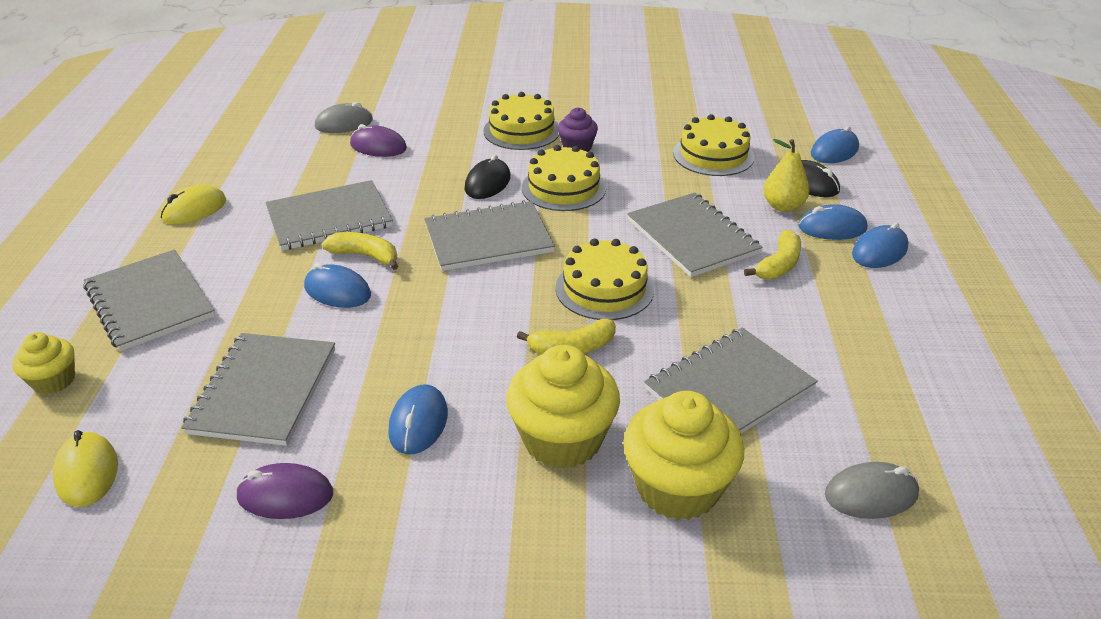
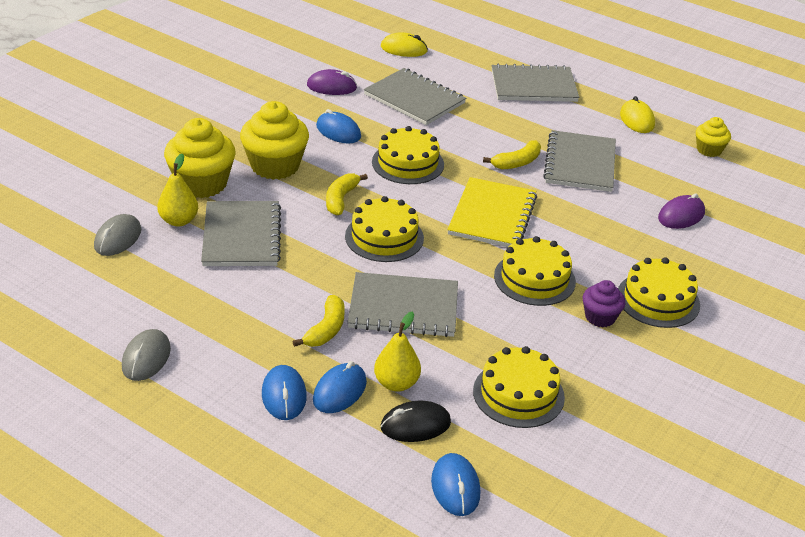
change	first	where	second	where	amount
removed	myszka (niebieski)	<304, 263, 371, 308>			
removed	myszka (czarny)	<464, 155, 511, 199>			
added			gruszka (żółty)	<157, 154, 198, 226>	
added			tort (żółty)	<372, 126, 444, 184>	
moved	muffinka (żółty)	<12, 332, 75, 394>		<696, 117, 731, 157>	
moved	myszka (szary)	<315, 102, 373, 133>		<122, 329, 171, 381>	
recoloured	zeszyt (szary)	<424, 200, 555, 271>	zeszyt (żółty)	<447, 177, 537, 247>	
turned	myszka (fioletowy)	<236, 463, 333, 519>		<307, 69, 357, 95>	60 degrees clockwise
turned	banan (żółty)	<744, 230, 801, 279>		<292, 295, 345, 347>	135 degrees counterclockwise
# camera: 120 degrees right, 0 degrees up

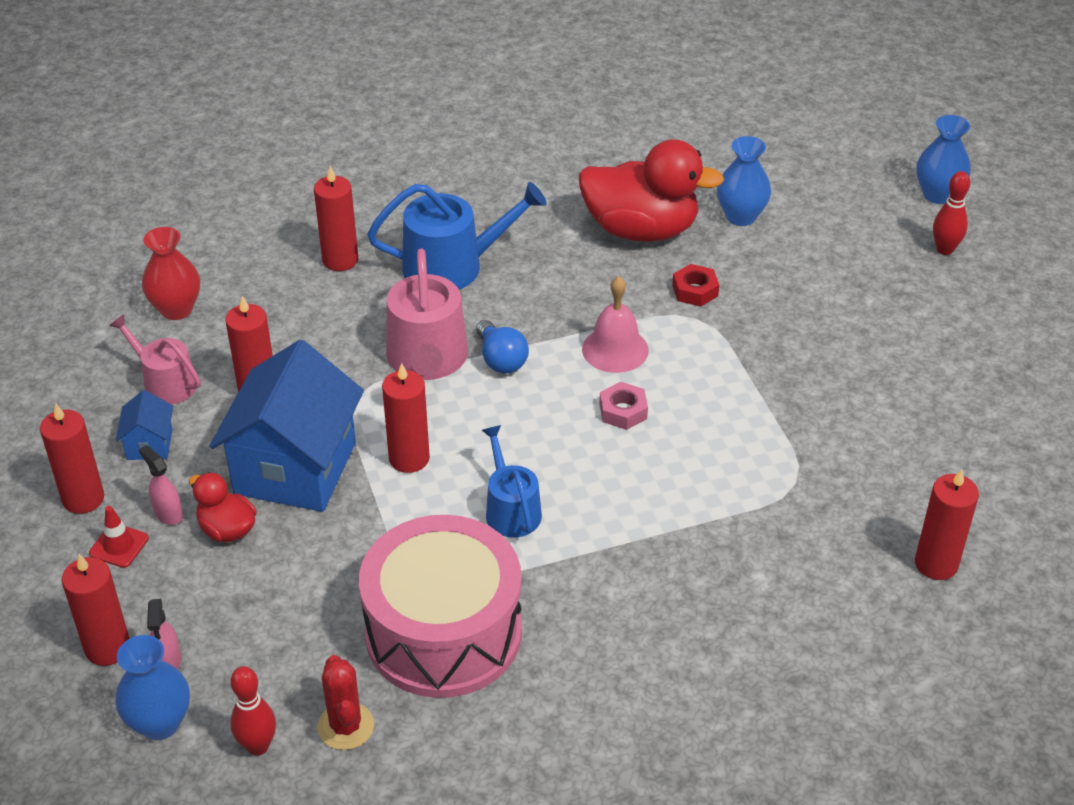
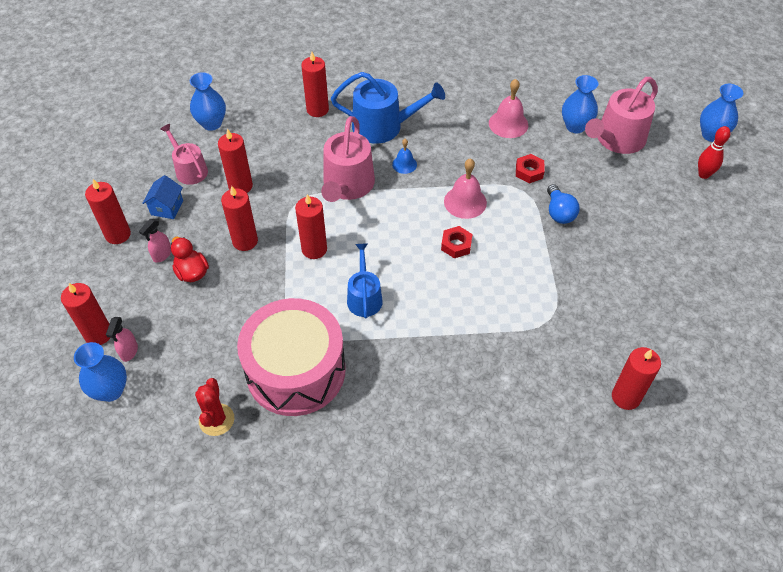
change	first	where	second	where	amount
removed	pachołek (czerwony)	<89, 506, 149, 568>			
removed	kręgiel (czerwony)	<230, 666, 276, 756>			
added			dzwonek (niebieski)	<392, 139, 417, 174>	
added			konewka (różowy)	<585, 77, 658, 154>	
moved	żarówka (niebieski)	<476, 320, 529, 374>		<547, 184, 580, 224>	
replaced	domek (niebieski)	<209, 340, 364, 512>	świeca (czerwony)	<221, 186, 258, 251>	
replaced	kaczka (czerwony)	<579, 139, 724, 242>	dzwonek (różowy)	<489, 79, 528, 138>	
recoloured	wazon (czerwony)	<142, 227, 200, 320>	wazon (niebieski)	<190, 72, 226, 131>	
recoloured	nakrętka (różowy)	<599, 382, 648, 430>	nakrętka (czerwony)	<441, 226, 472, 258>	
turned	spryskiwacz (różowy)	<139, 445, 183, 525>		<139, 219, 171, 263>	120 degrees counterclockwise
# camera: 15 degrees right, 10 degrees up

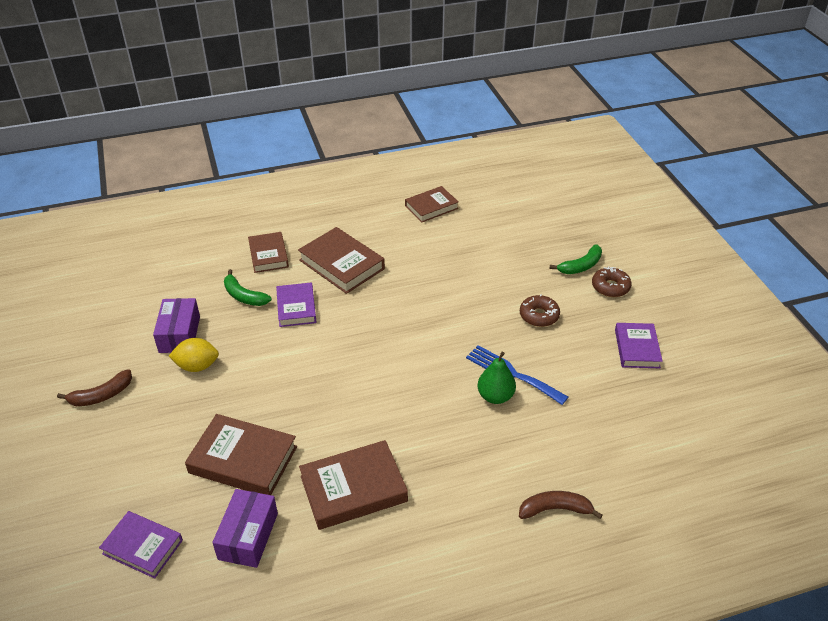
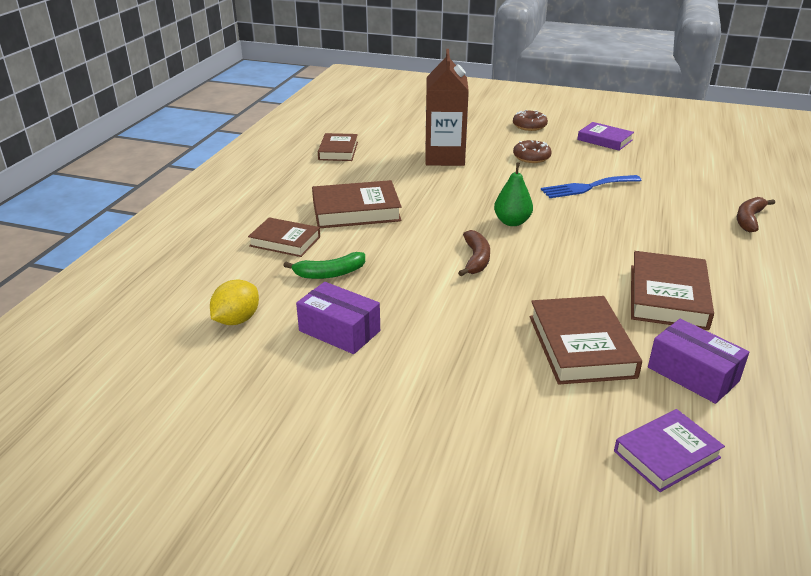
change	first	where	second	where	amount
removed	książka (fioletowy)	<276, 282, 316, 327>			
removed	banan (zielony)	<550, 244, 602, 274>			
added			karton mleka (brązowy)	<425, 49, 469, 166>	
moved	banan (brązowy)	<57, 369, 132, 406>		<458, 230, 490, 276>	
moved	cytryna (żółty)	<169, 338, 219, 372>		<210, 279, 259, 325>	
moved	gruszka (zielony)	<477, 352, 516, 404>		<494, 162, 533, 226>	
turned	książka (brązowy)	<185, 414, 297, 495>		<530, 296, 642, 384>	60 degrees counterclockwise
# camera: 55 degrees left, 10 degrees down

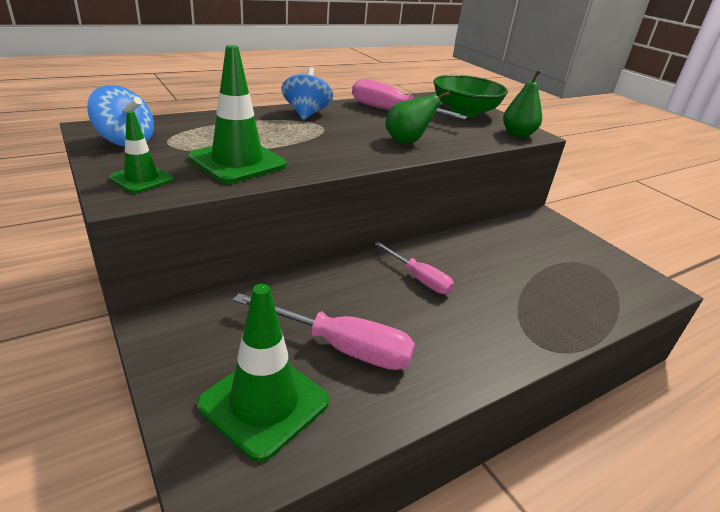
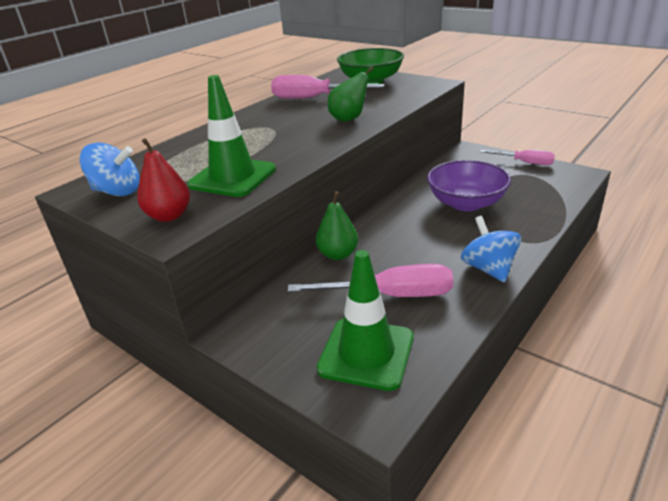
change	first	where	second	where	amount
added			miska (fioletowy)	<427, 160, 511, 211>	
moved	bączek (niebieski)	<282, 67, 333, 120>		<461, 216, 521, 282>	
moved	śrubokręt (różowy)	<375, 242, 454, 294>		<480, 150, 555, 165>	
moved	gruszka (zielony)	<503, 71, 542, 137>		<316, 191, 358, 260>	
replaced	pachołek (zielony)	<109, 111, 174, 193>	gruszka (czerwony)	<137, 138, 190, 222>	
# camera: 15 degrees left, 0 degrees up

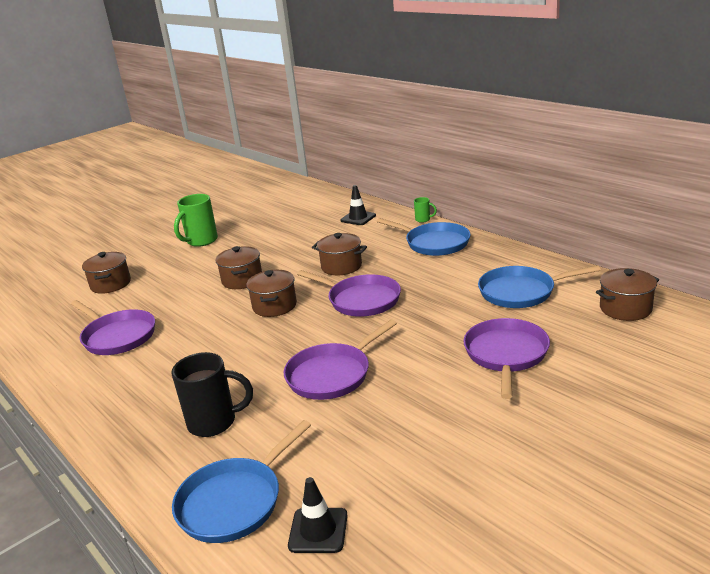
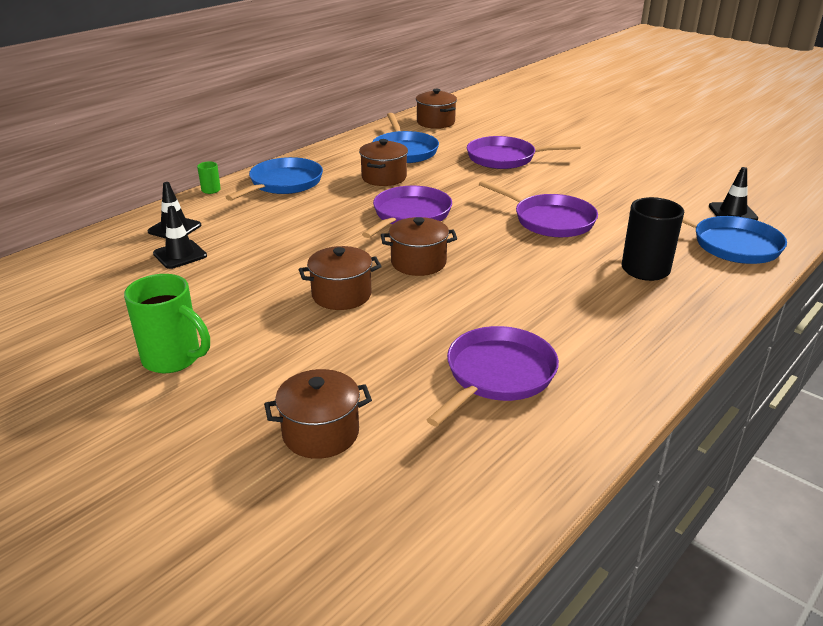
change	first	where	second	where	amount
added			pachołek (czarny)	<153, 206, 207, 269>	
moved	garnek (brązowy)	<312, 233, 367, 275>		<359, 139, 408, 186>	
# camera: 100 degrees left, 5 degrees up

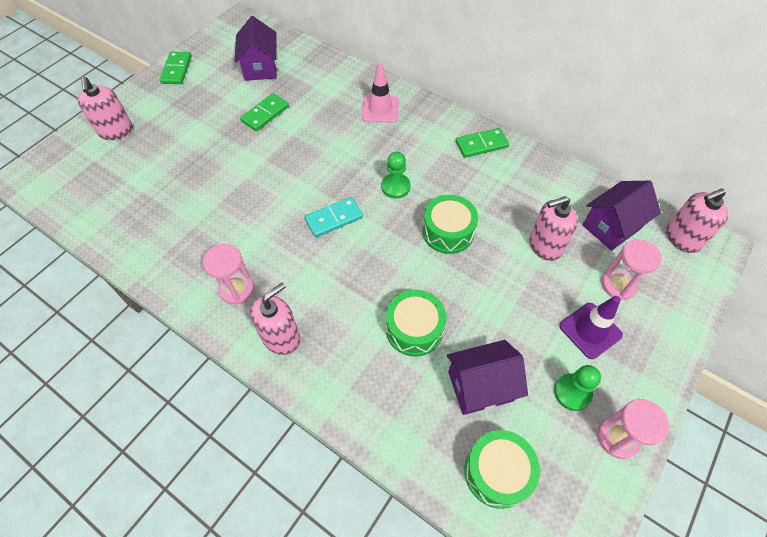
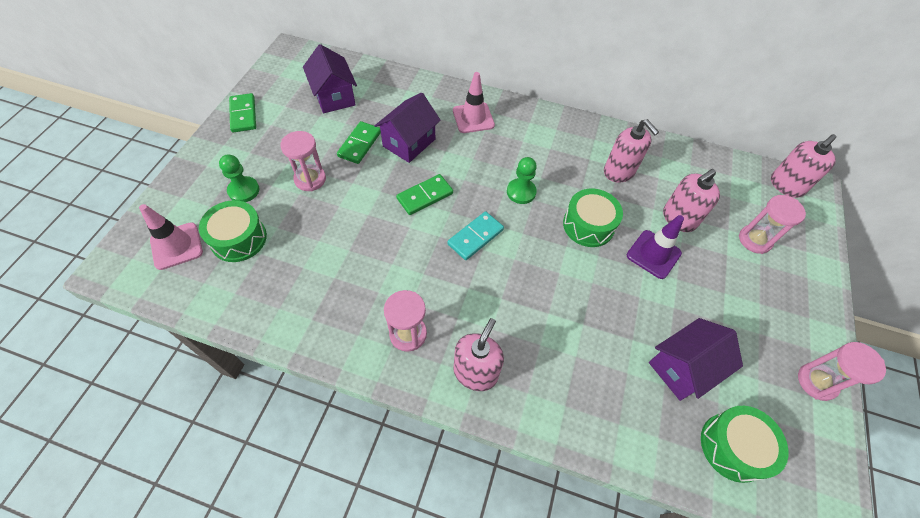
change	first	where	second	where	amount
added			pachołek (różowy)	<139, 204, 203, 270>	
added			klepsydra (różowy)	<280, 131, 326, 191>	
moved	dozownik mydła (różowy)	<78, 77, 133, 140>		<604, 119, 659, 183>	
moved	bęben (zielony)	<386, 290, 447, 357>		<199, 200, 267, 262>	
moved	kostka domina (zielony)	<456, 128, 509, 158>		<396, 174, 453, 215>	
moved	pionek (zielony)	<554, 365, 601, 411>		<219, 154, 260, 202>	
moved	pachołek (fioletowy)	<559, 296, 623, 359>		<627, 215, 684, 279>	
moved	domek (fioletowy)	<583, 181, 661, 251>		<375, 93, 441, 163>	
# camera: 20 degrees left, 0 degrees up

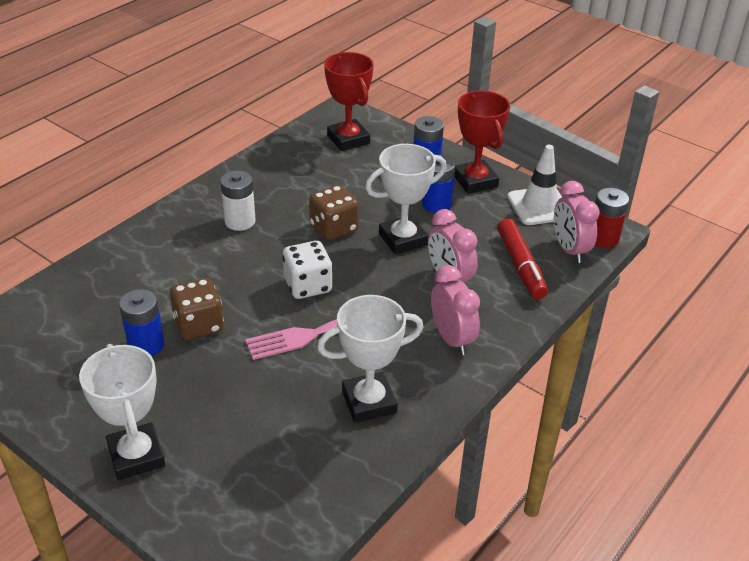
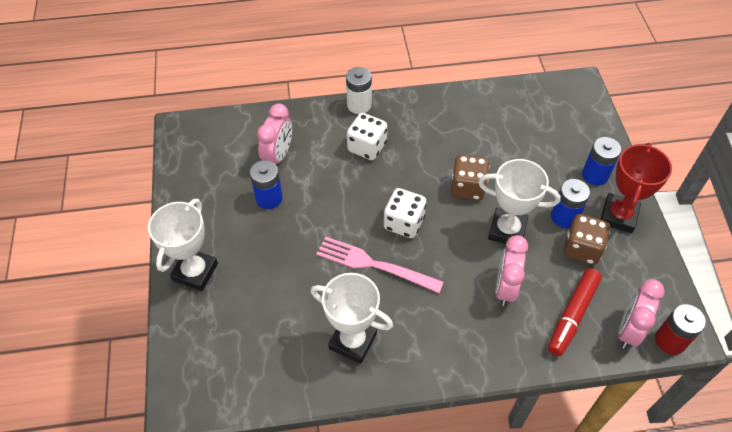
change	first	where	second	where	amount
removed	puchar (czerwony)	<324, 52, 374, 151>			
removed	pachołek (biały)	<507, 145, 562, 225>			
added			kostka do gry (biały)	<347, 113, 387, 160>	
moved	kostka do gry (brązowy)	<170, 278, 224, 340>		<563, 214, 610, 265>	
moved	bateria (biały)	<220, 171, 256, 231>		<346, 67, 372, 114>	
moved	budzik (różowy)	<431, 265, 480, 355>		<257, 103, 292, 164>	
# camera: 45 degrees right, 15 degrees up

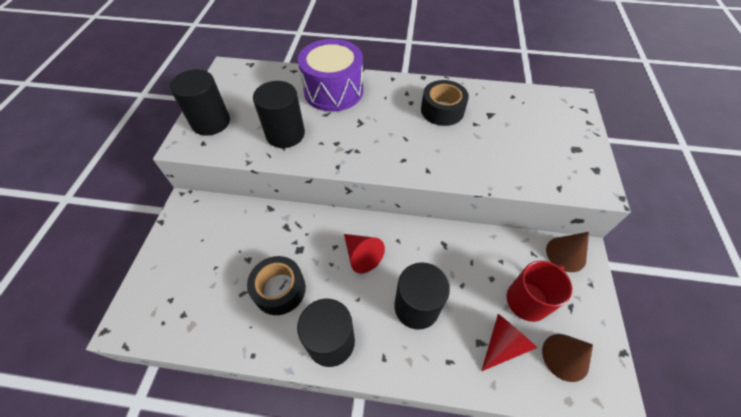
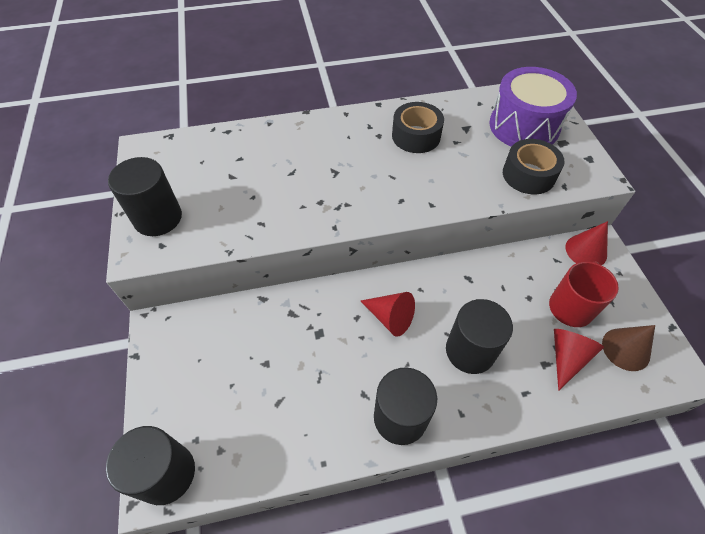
change	first	where	second	where	amount
moved	taśma klejąca (czarny)	<247, 256, 306, 315>		<503, 139, 565, 194>	
moved	walec (czarny)	<253, 81, 305, 148>		<106, 426, 195, 505>	
moved	bęben (fioletowy)	<298, 39, 363, 112>		<489, 67, 577, 147>	
recoloured	stożek (brązowy)	<546, 232, 589, 272>	stożek (czerwony)	<565, 221, 608, 265>	
# camera: 20 degrees left, 0 degrees up

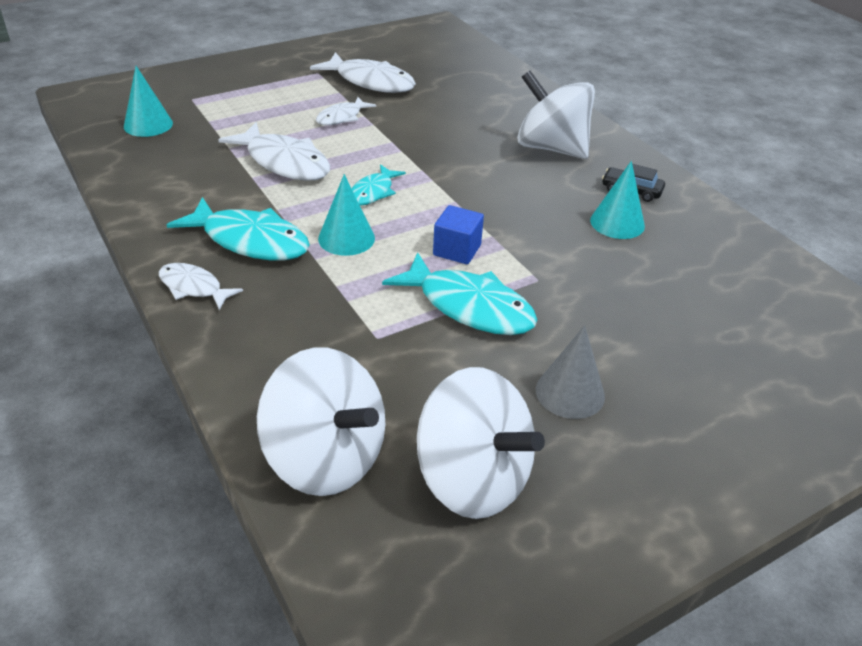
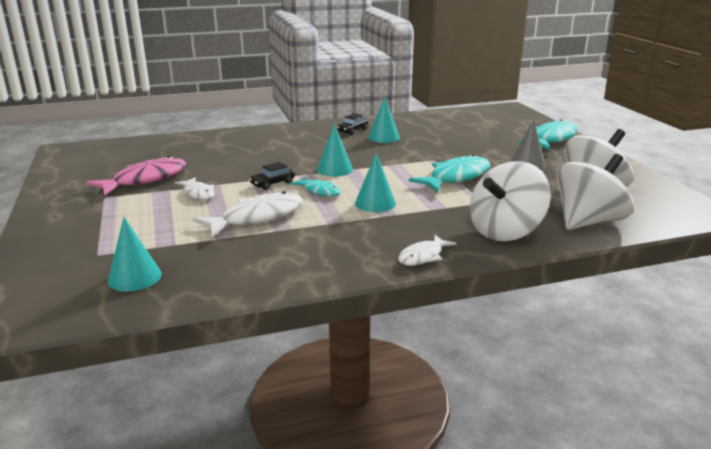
change	first	where	second	where	amount
removed	sześcian (niebieski)	<433, 205, 484, 264>			
added			samochód (czarny)	<249, 162, 295, 190>	
added			stożek (turkusowy)	<317, 124, 353, 177>	
moved	ryba (turkusowy)	<167, 197, 310, 260>		<519, 119, 578, 150>	
moved	bączek (biały)	<517, 71, 595, 159>		<470, 161, 551, 241>	
recoloured	ryba (biały)	<310, 52, 416, 93>	ryba (różowy)	<86, 156, 186, 195>	
# camera: 75 degrees left, 15 degrees down

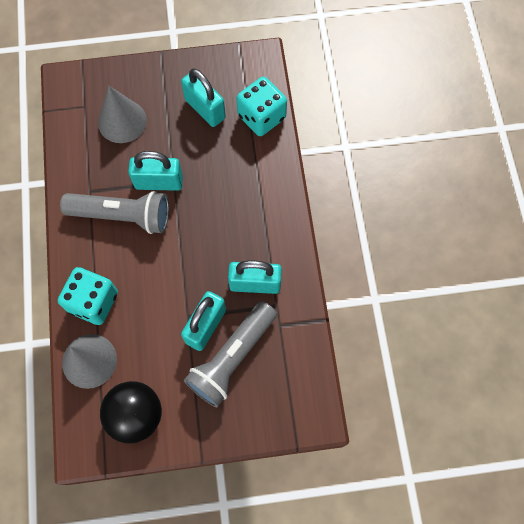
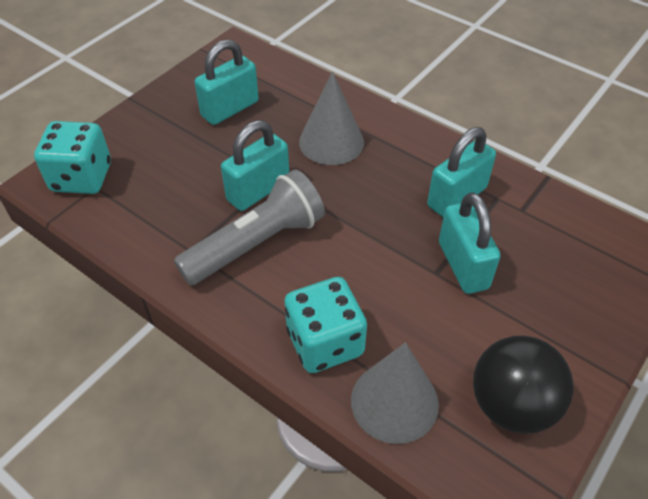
change	first	where	second	where	amount
removed	latarka (szary)	<184, 301, 277, 407>			
moved	stożek (szary)	<98, 86, 147, 143>		<299, 71, 364, 165>	
moved	kostka do gry (turkusowy)	<236, 77, 287, 136>		<34, 121, 111, 194>	
turned	kłódka (turkusowy)	<181, 68, 226, 127>		<195, 39, 259, 125>	45 degrees counterclockwise
# camera: 45 degrees left, 20 degrees down

